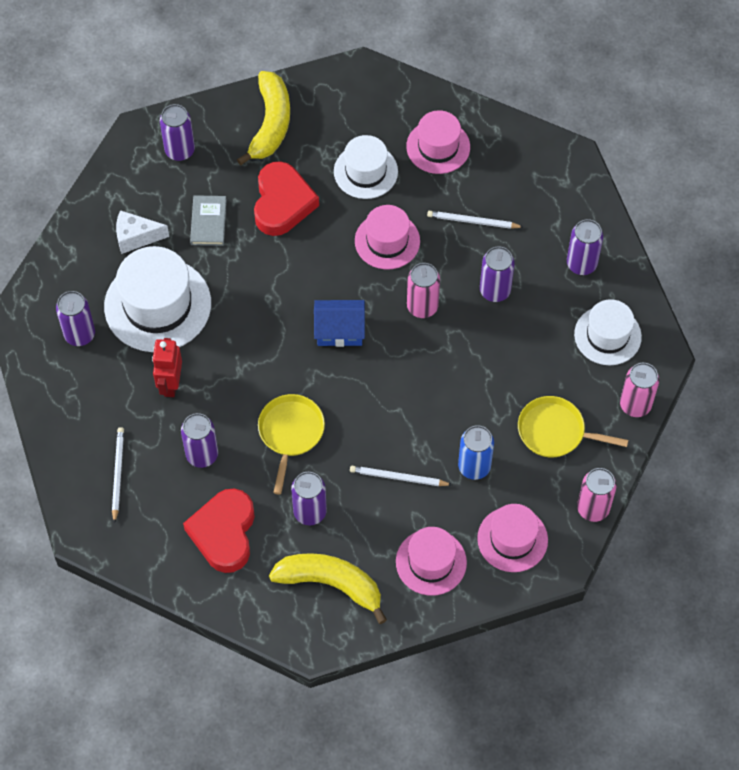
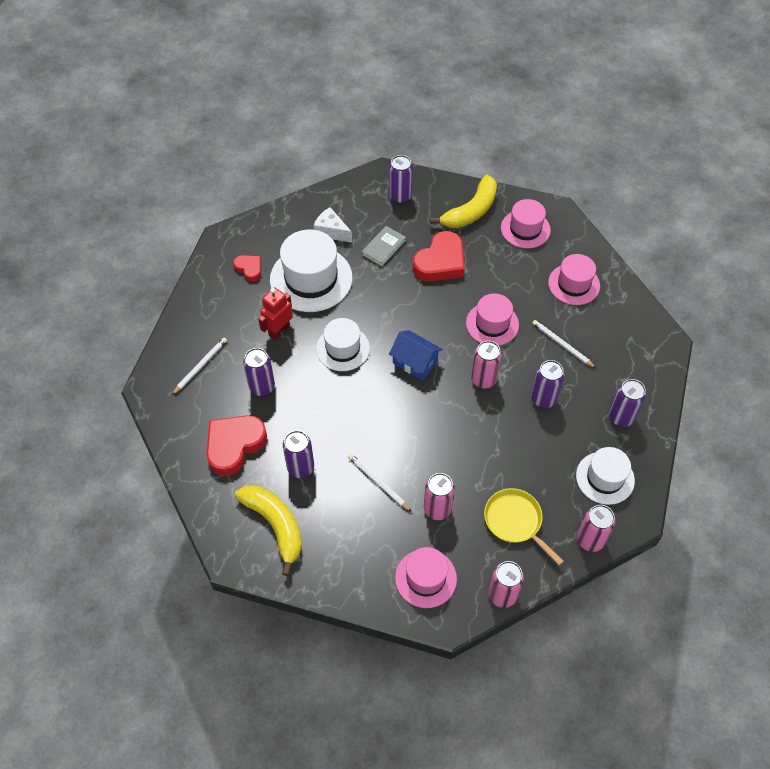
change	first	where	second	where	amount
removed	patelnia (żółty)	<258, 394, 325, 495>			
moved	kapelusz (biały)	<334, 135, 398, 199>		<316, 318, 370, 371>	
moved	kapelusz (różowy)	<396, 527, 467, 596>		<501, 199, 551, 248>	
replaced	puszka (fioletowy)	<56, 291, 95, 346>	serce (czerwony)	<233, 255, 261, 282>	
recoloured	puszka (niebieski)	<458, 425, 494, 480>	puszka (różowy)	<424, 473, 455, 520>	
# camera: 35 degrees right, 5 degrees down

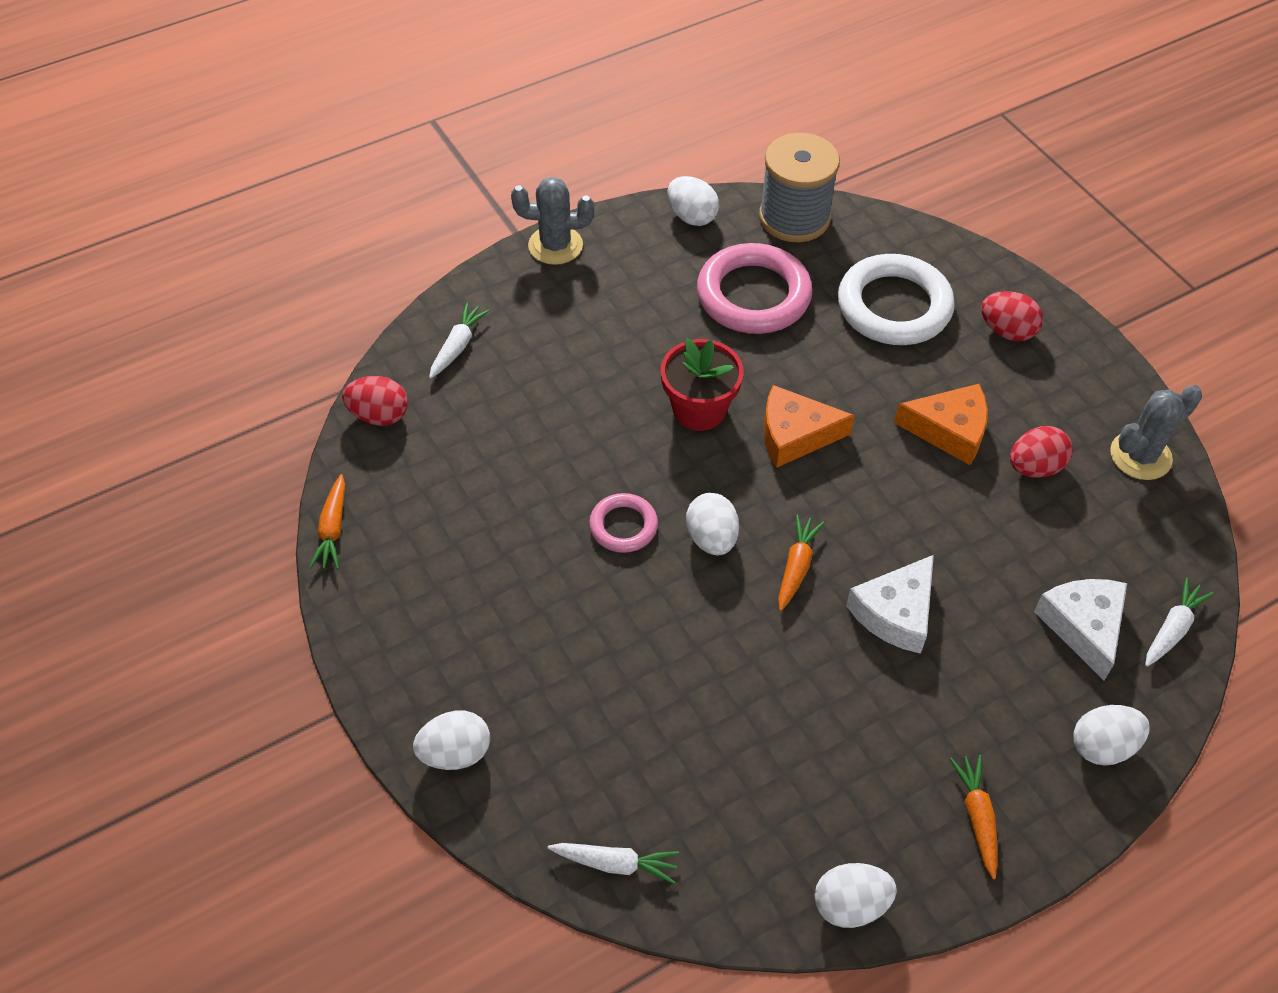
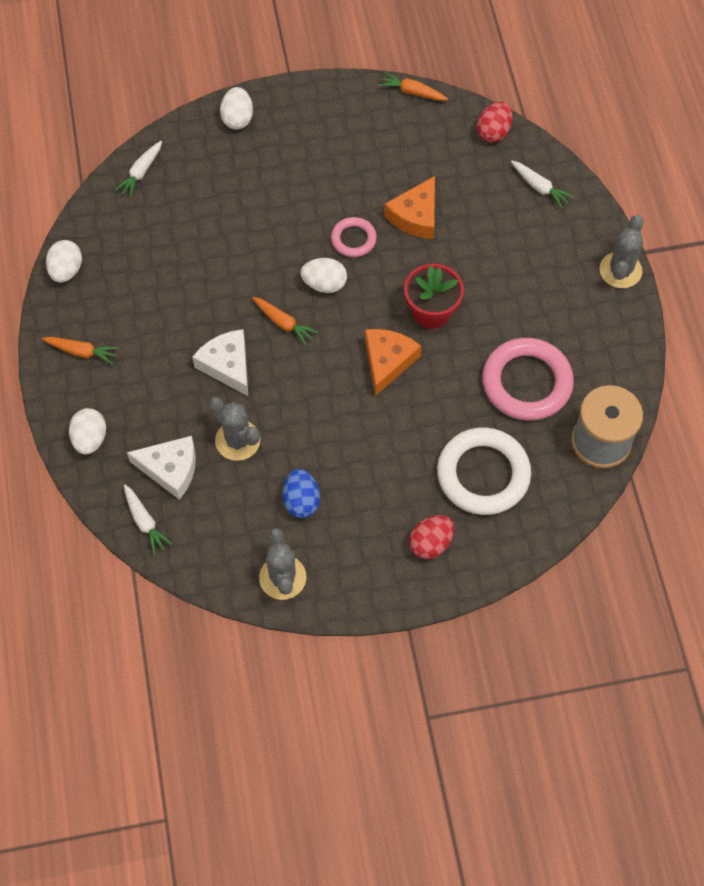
change	first	where	second	where	amount
removed	jajko (biały)	<667, 176, 719, 226>			
added			kaktus (szary)	<209, 397, 260, 461>	
moved	ser (pomarańczowy)	<894, 384, 988, 465>		<384, 176, 435, 239>	
recoloured	jajko (czerwony)	<1010, 426, 1073, 478>	jajko (niebieski)	<282, 469, 320, 518>	
# camera: 110 degrees right, 10 degrees up

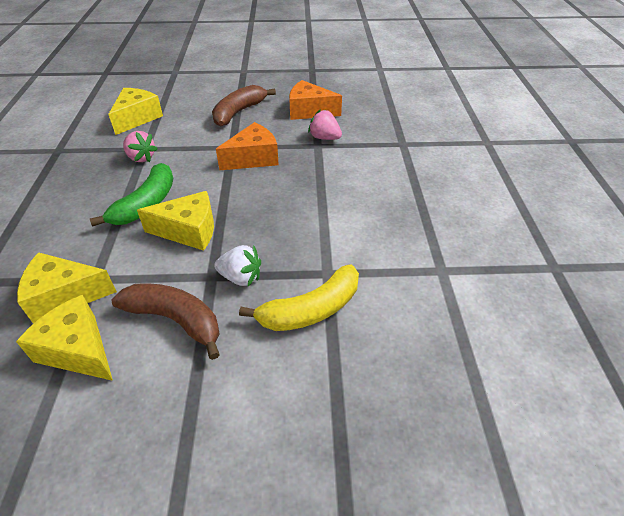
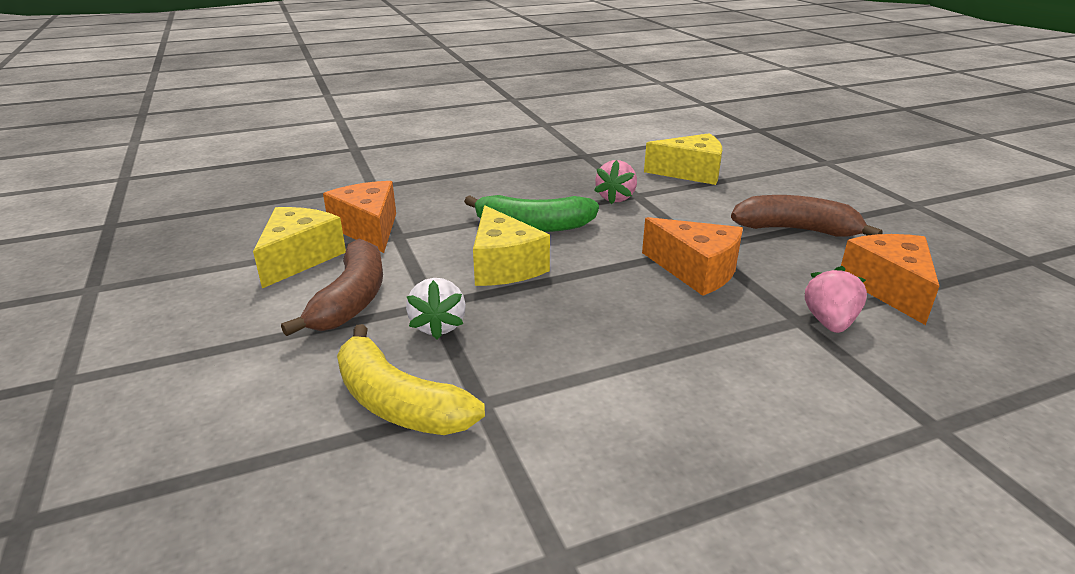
change	first	where	second	where	amount
recoloured	ser (żółty)	<17, 252, 117, 324>	ser (pomarańczowy)	<323, 181, 396, 253>	
# camera: 70 degrees right, 15 degrees down

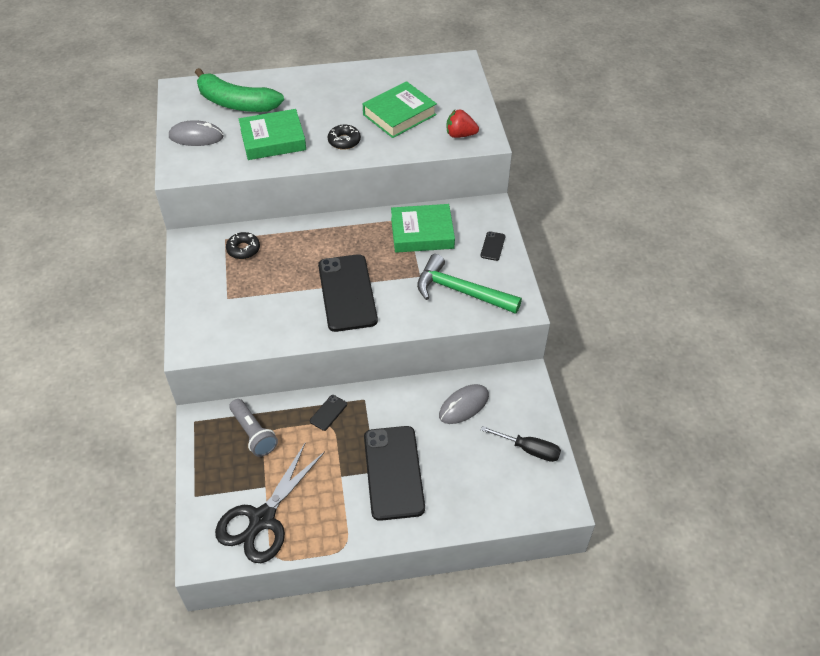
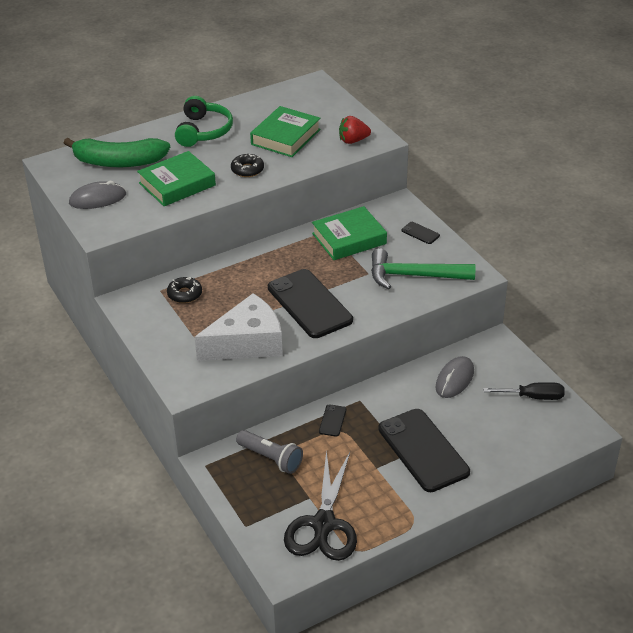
change	first	where	second	where	amount
added			słuchawki (zielony)	<175, 96, 233, 147>	
added			ser (biały)	<195, 293, 283, 361>	
turned	telefon (czarny)	<480, 231, 505, 261>		<402, 222, 440, 244>	45 degrees counterclockwise
# camera: 20 degrees left, 10 degrees down

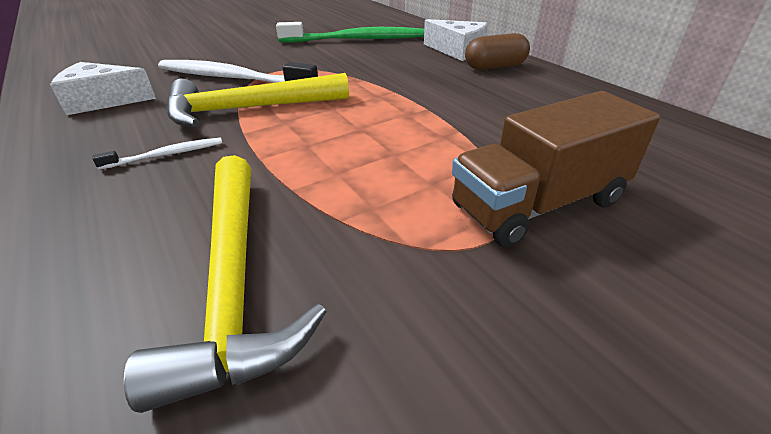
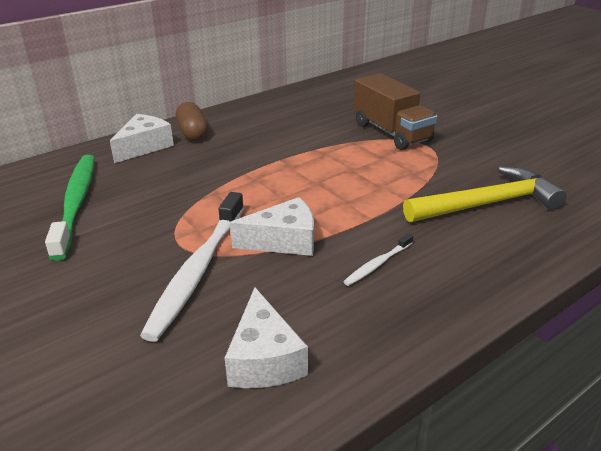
change	first	where	second	where	amount
replaced	młotek (żółty)	<167, 73, 349, 127>	ser (biały)	<230, 197, 314, 256>	
turned	szczoteczka do zębów (biały)	<92, 137, 222, 170>		<343, 233, 413, 286>	105 degrees counterclockwise
# camera: 95 degrees left, 5 degrees down

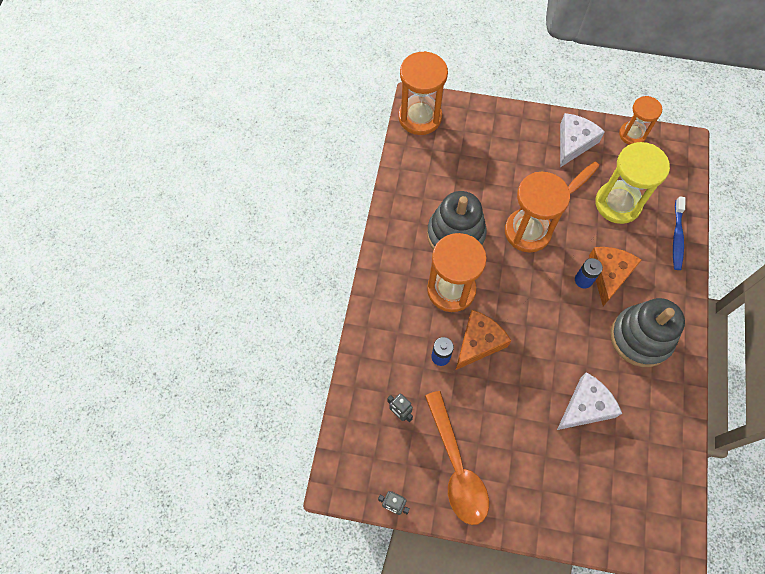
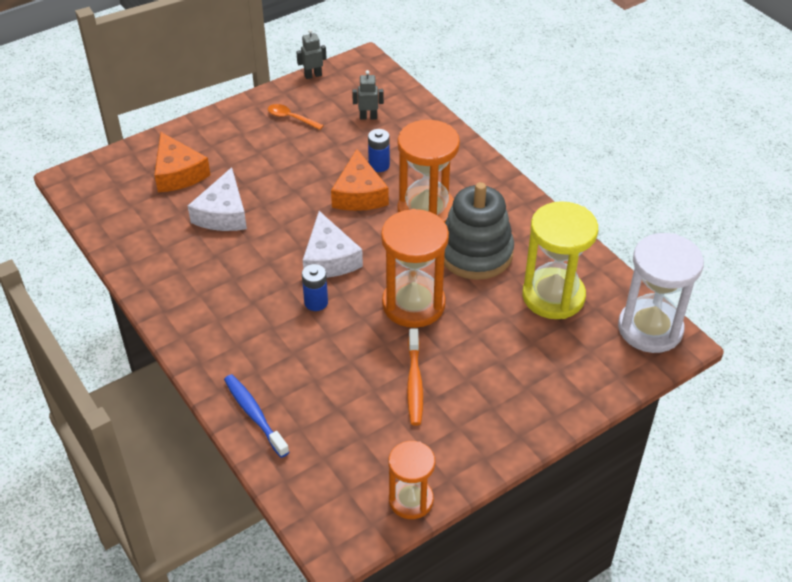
change	first	where	second	where	amount
removed	zabawka nakładanka (szary)	<610, 298, 685, 367>			
moved	ser (biały)	<560, 113, 605, 167>		<303, 211, 363, 278>	
moved	ser (pomarańczowy)	<589, 247, 642, 306>		<154, 132, 211, 192>	
moved	klepsydra (żółty)	<596, 142, 670, 224>		<522, 201, 598, 319>	
recoloured	klepsydra (pomarańczowy)	<398, 51, 448, 135>	klepsydra (biały)	<618, 233, 704, 353>	
resized	łyżka (pomarańczowy)	<425, 391, 489, 525>		<268, 104, 324, 130>	x0.46
# camera: 135 degrees right, 20 degrees down

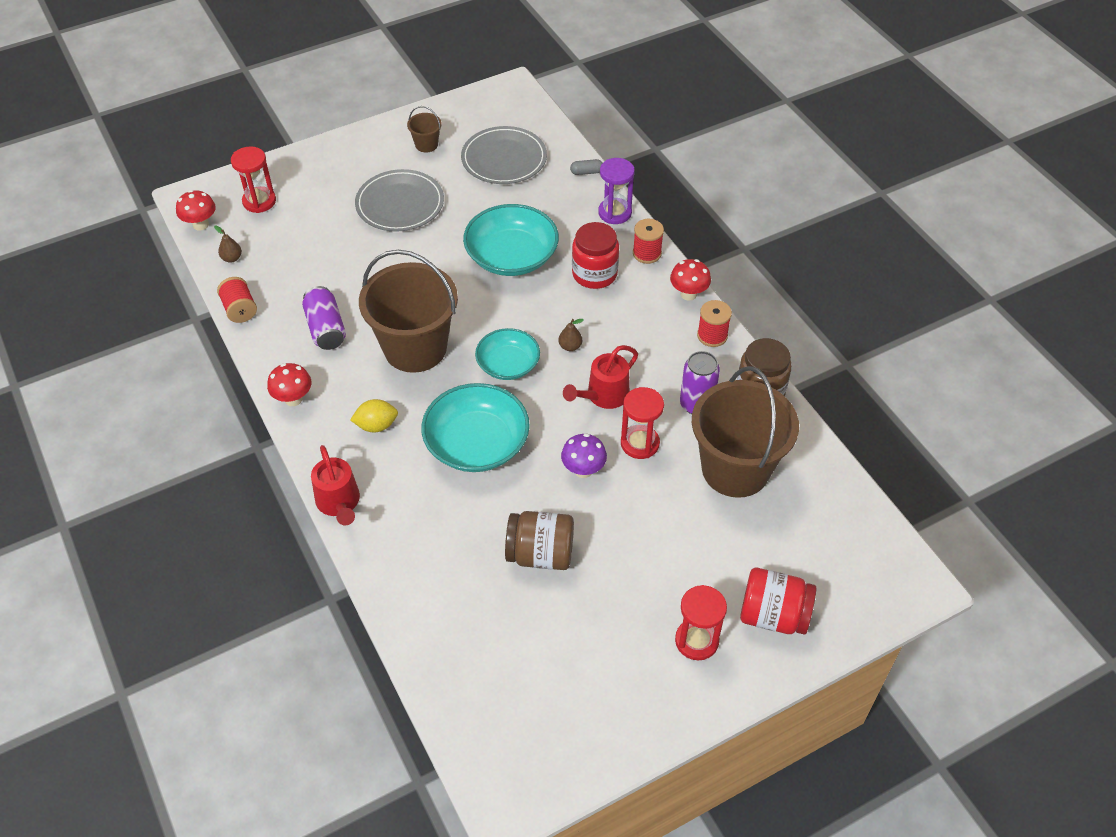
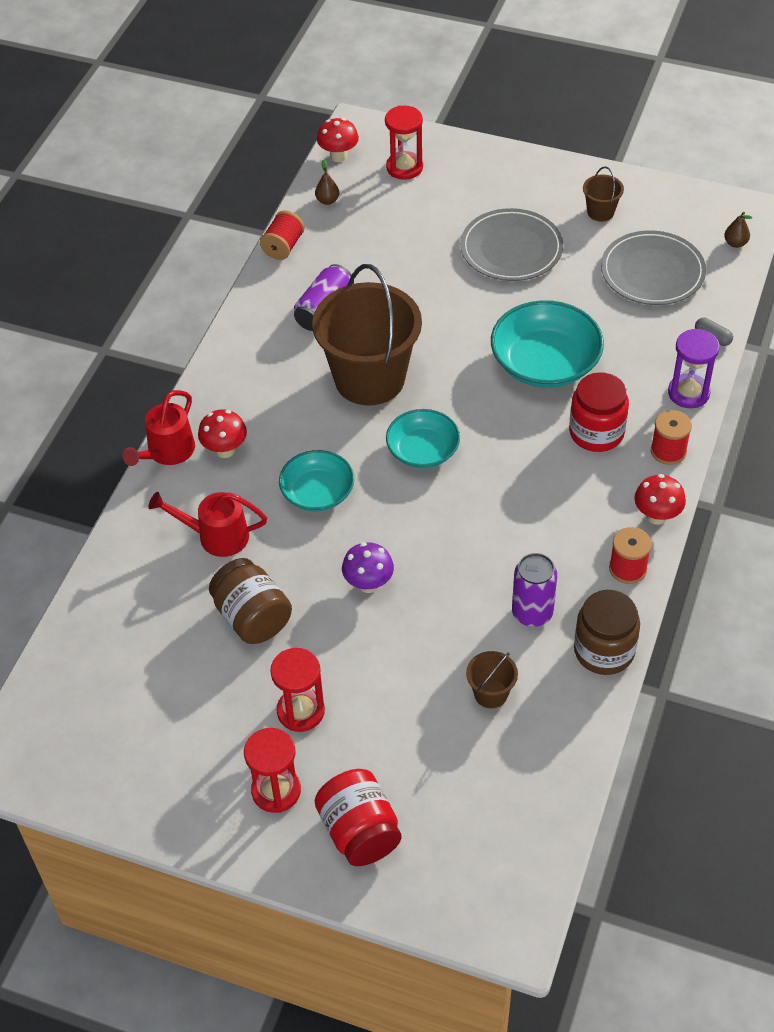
change	first	where	second	where	amount
removed	cytryna (żółty)	<350, 399, 398, 432>			
moved	grzyb (czerwony)	<267, 363, 311, 406>		<198, 409, 247, 458>	
moved	gruszka (brązowy)	<558, 319, 584, 351>		<724, 212, 753, 248>	
moved	konewka (czerwony)	<563, 345, 638, 409>		<148, 492, 267, 557>	
moved	klepsydra (czerwony)	<621, 387, 664, 459>		<270, 648, 325, 732>	
resized	miska (turkusowy)	<421, 383, 530, 472>		<279, 450, 354, 512>	x0.64
resized	wiadro (brązowy)	<692, 366, 799, 498>		<466, 651, 518, 708>	x0.41
# camera: 50 degrees right, 0 degrees up

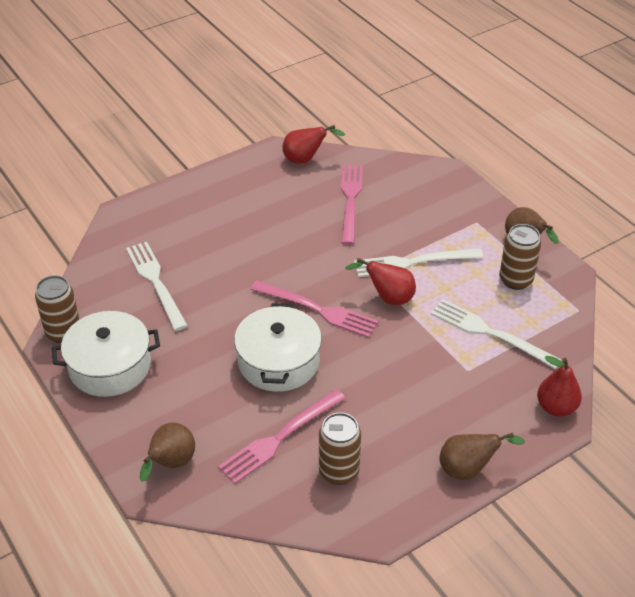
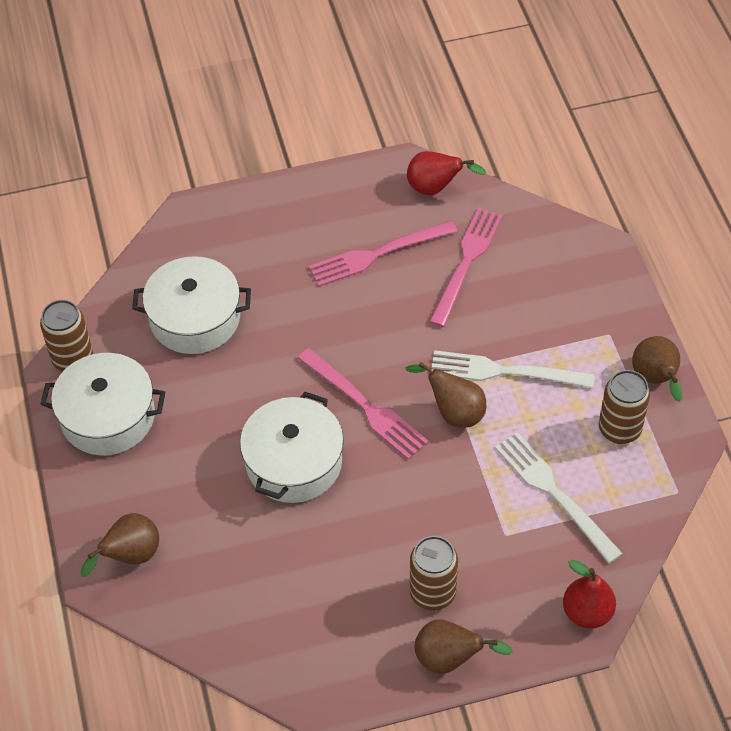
change	first	where	second	where	amount
moved	widelec (różowy)	<218, 389, 345, 484>		<309, 220, 457, 287>	
moved	puszka (brązowy)	<319, 412, 361, 485>		<410, 536, 458, 611>	
replaced	widelec (biały)	<126, 242, 188, 331>	garnek (biały)	<132, 256, 251, 354>	
recoloured	gruszka (czerwony)	<345, 258, 416, 305>	gruszka (brązowy)	<406, 362, 486, 428>	
# camera: 20 degrees right, 10 degrees up

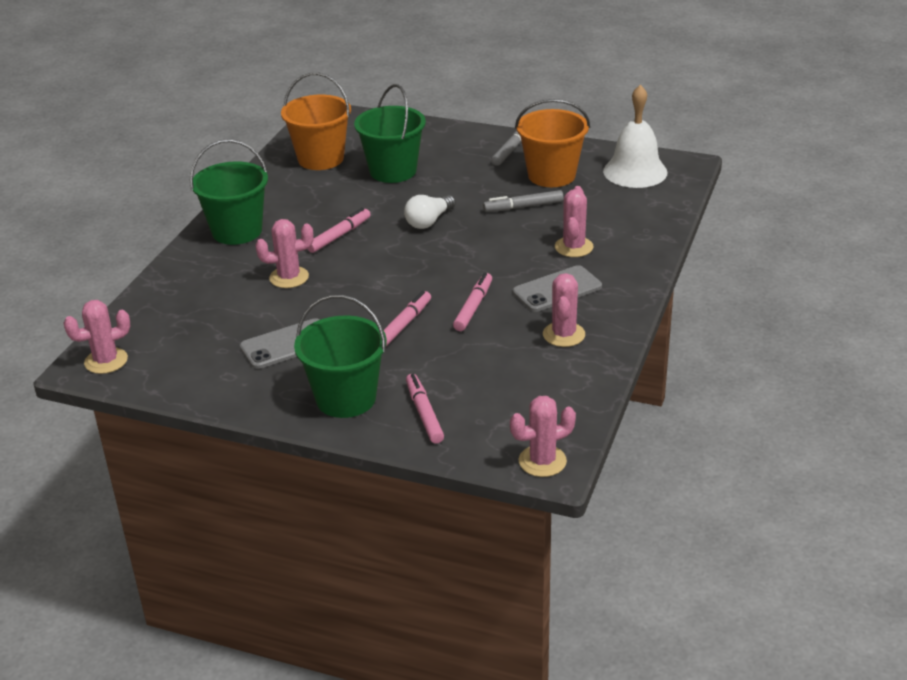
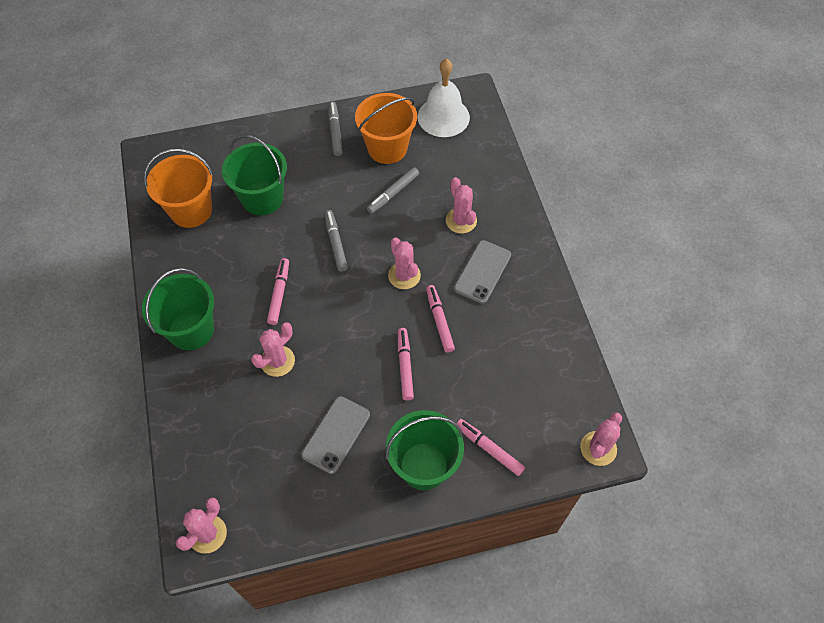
change	first	where	second	where	amount
moved	kaktus (różowy)	<543, 273, 585, 347>		<388, 237, 421, 289>	
replaced	żarówka (biały)	<404, 195, 456, 229>	flamaster (szary)	<324, 210, 348, 272>	
# camera: 35 degrees left, 25 degrees up

